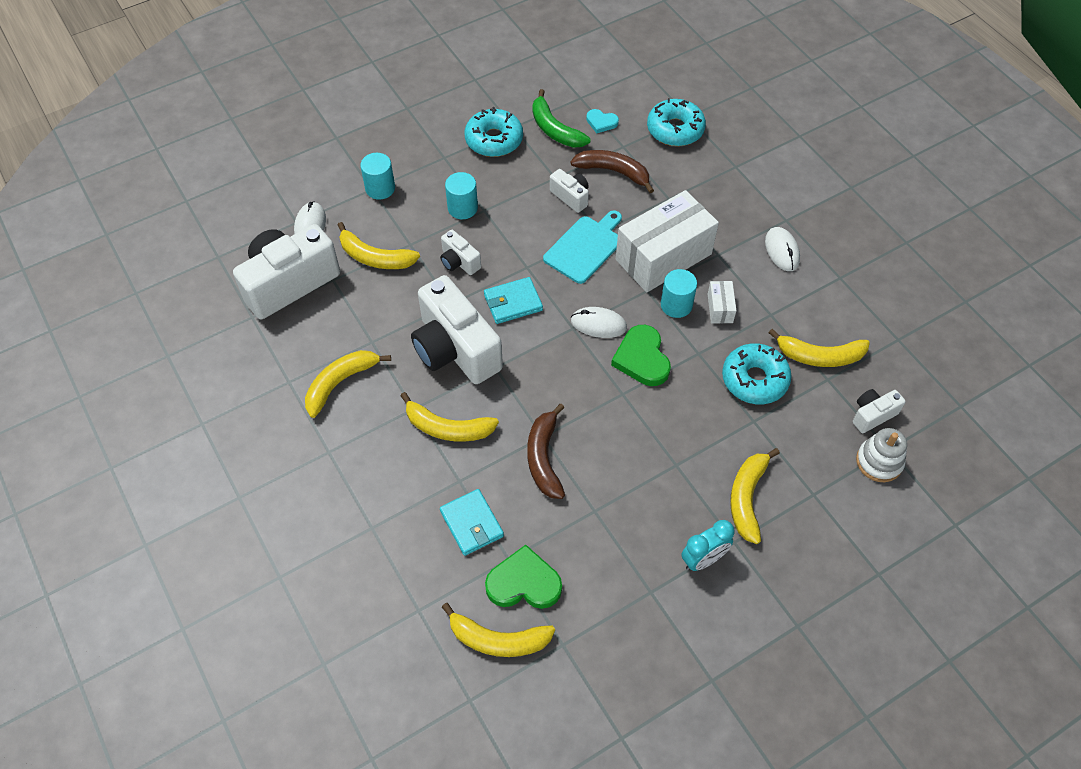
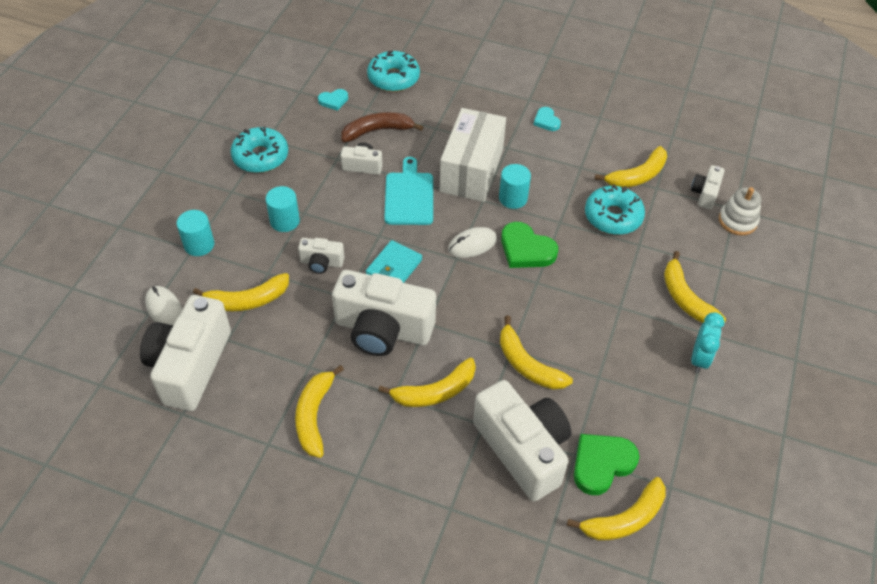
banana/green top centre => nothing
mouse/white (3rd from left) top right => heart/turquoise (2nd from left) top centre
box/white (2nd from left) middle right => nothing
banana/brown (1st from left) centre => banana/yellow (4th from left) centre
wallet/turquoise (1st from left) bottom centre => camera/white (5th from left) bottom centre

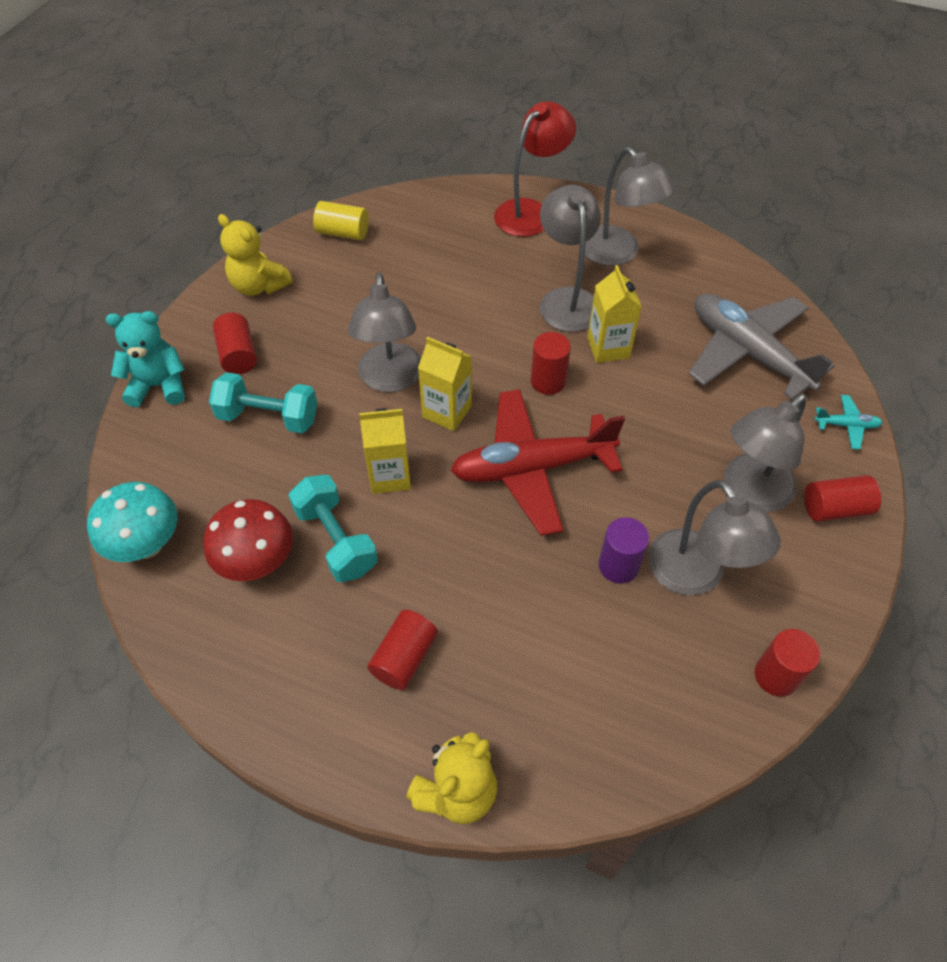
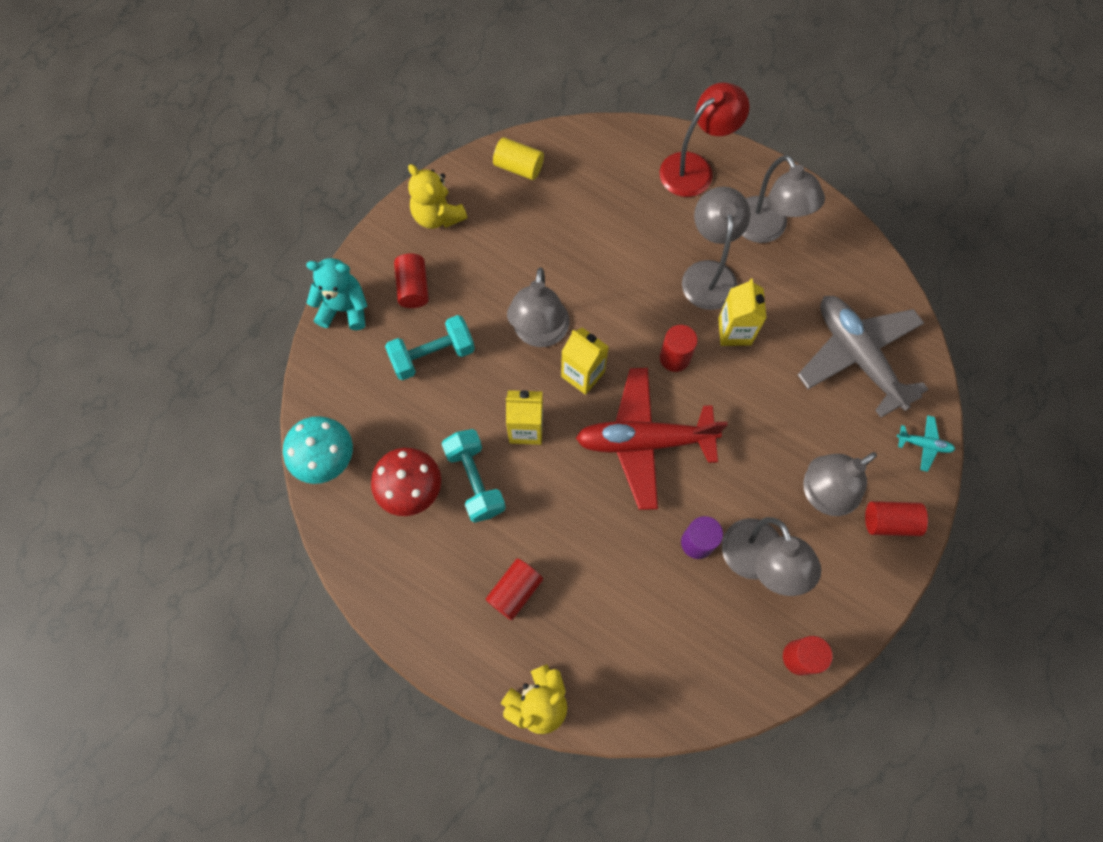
dumbbell/turquoise (1st from left) middle left => dumbbell/turquoise (1st from left) centre, 45 degrees counterclockwise

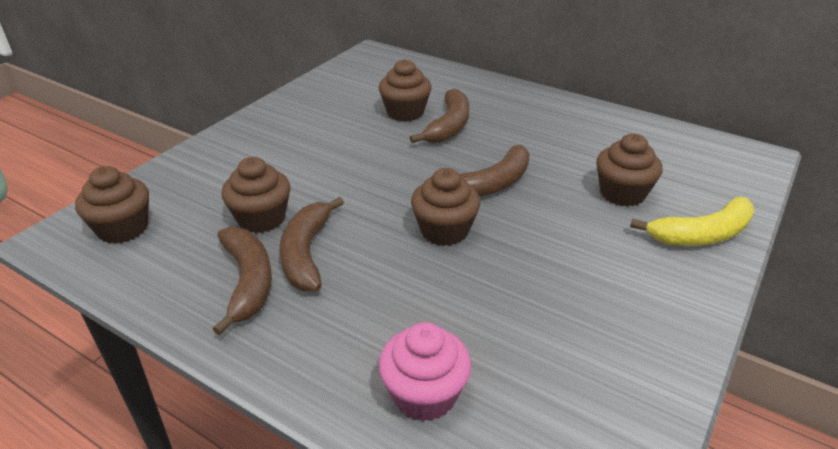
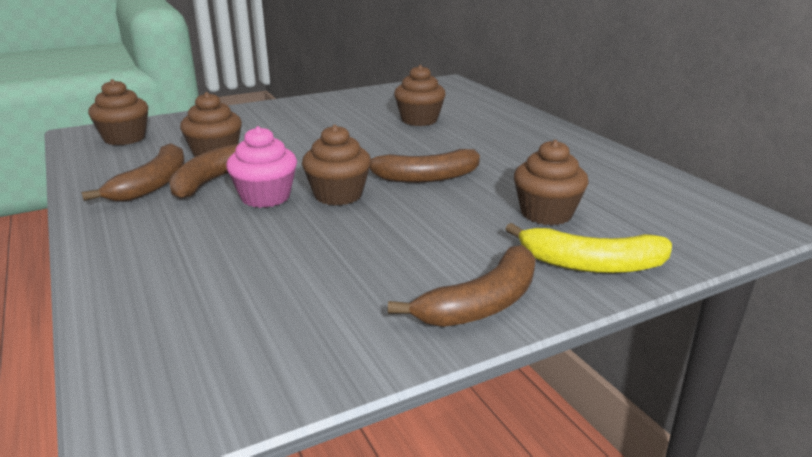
banana/brown (3rd from left in the first image) top centre => banana/brown (4th from left) centre, move
cupcake/pink bottom centre => cupcake/pink middle left, move

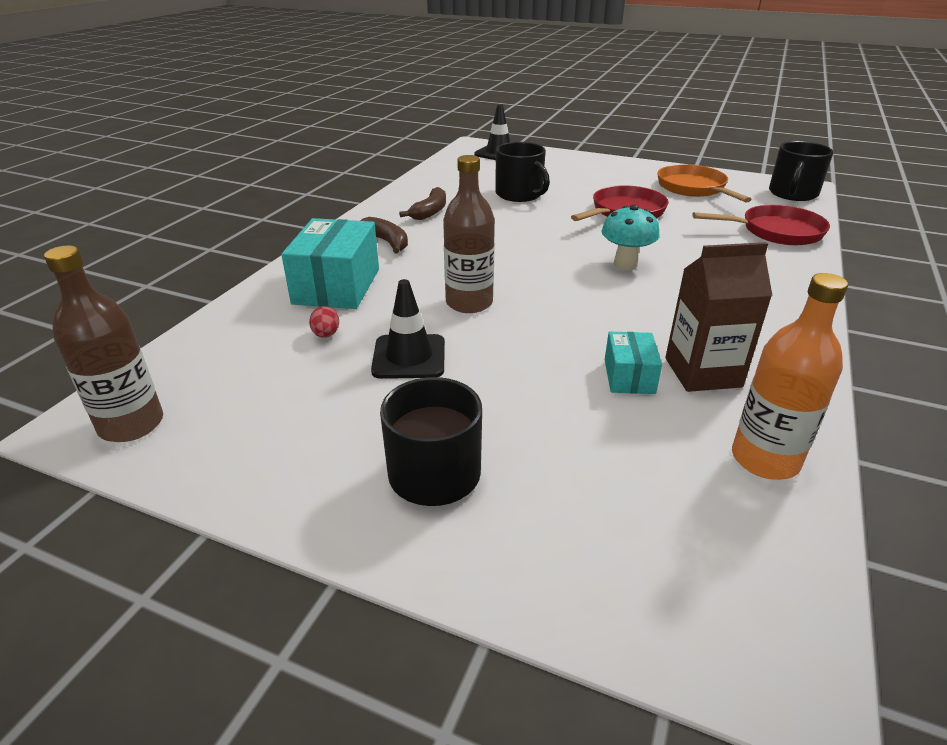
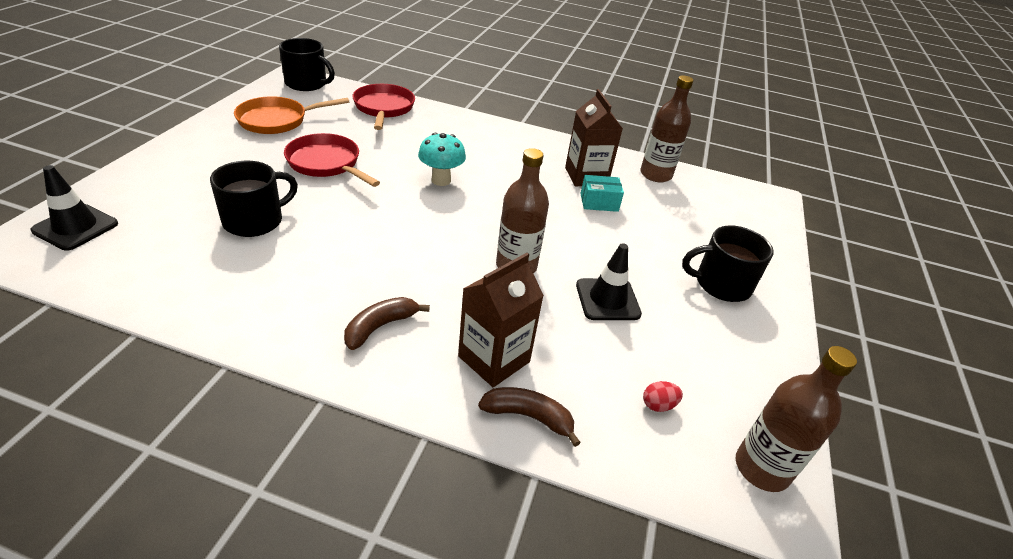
banana/brown (2nd from left) top centre => banana/brown (2nd from left) bottom centre, move
box/turquoise (1st from left) centre => carton/brown (1st from left) centre
bottle/orange middle right => bottle/brown (2nd from left) top centre
egg/red centre => egg/red bottom centre, move

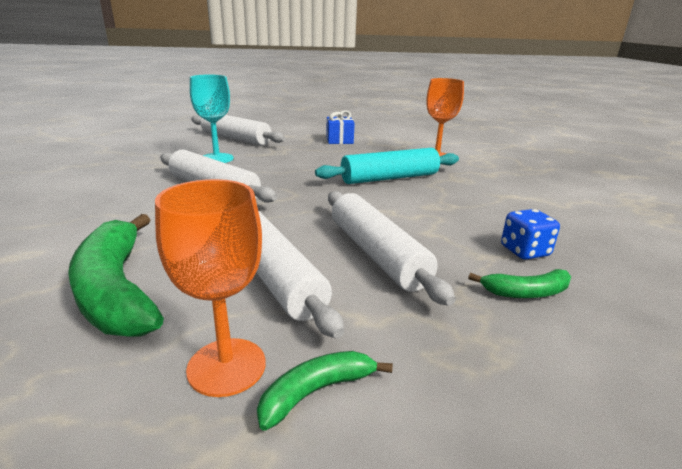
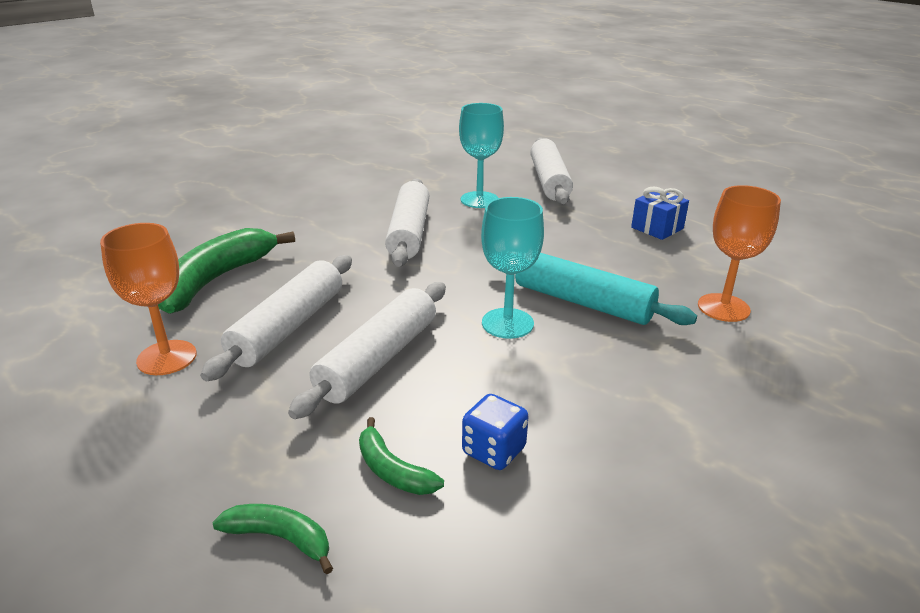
banana/green (2nd from left) bottom centre => banana/green (2nd from left) bottom left, move
nothing => goblet/turquoise (2nd from left) centre

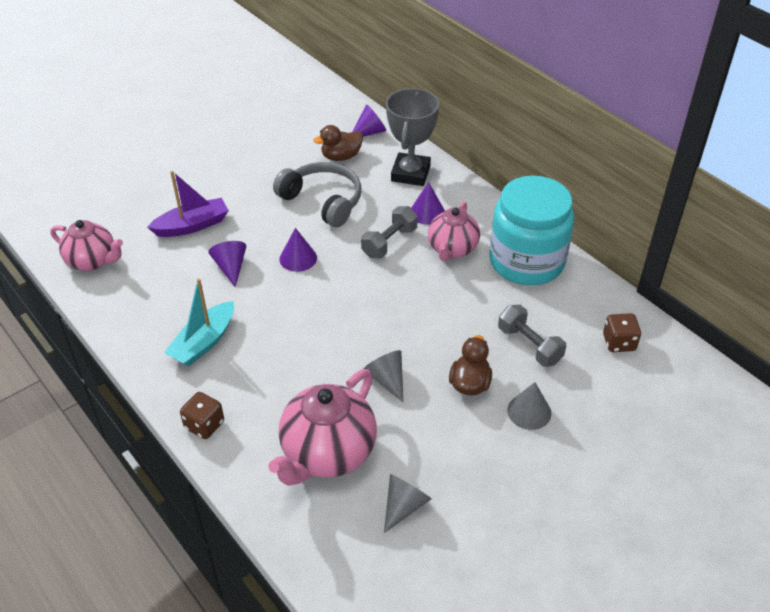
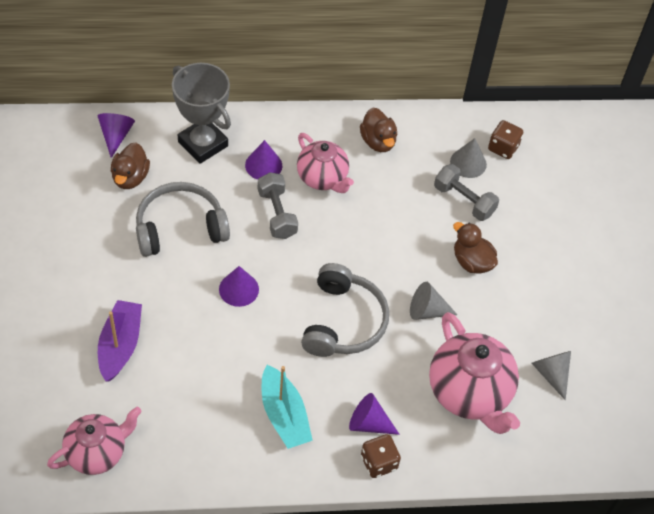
jar/turquoise middle right => duck/brown (2nd from left) top centre
cone/purple (1st from left in the first image) middle left => cone/purple (4th from left) bottom centre, move
dumbbell/grey (2nd from left) middle right, 45 degrees clockwise
cone/grey (3rd from left in the first image) middle right => cone/grey (2nd from left) top right, move
nothing => headphones/grey (2nd from left) centre

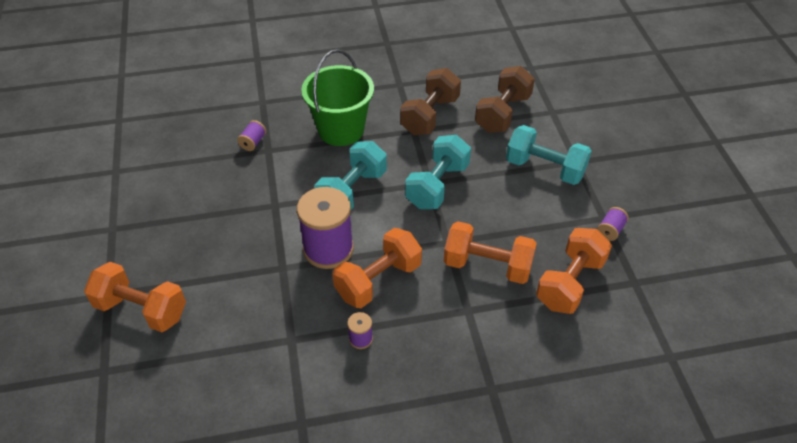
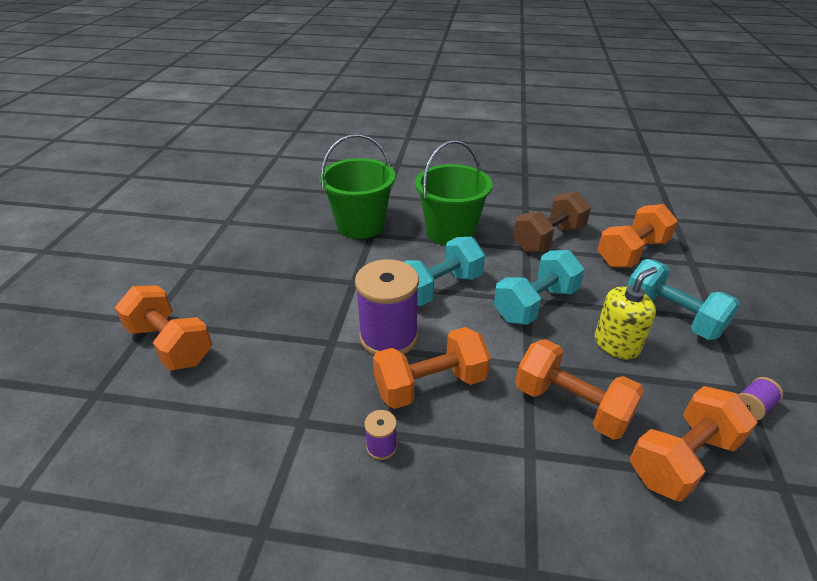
dumbbell/brown (2nd from left) top centre => dumbbell/orange (4th from left) middle right
spool/purple (1st from left) top left => bucket/green (1st from left) top centre
nothing => soap dispenser/yellow middle right

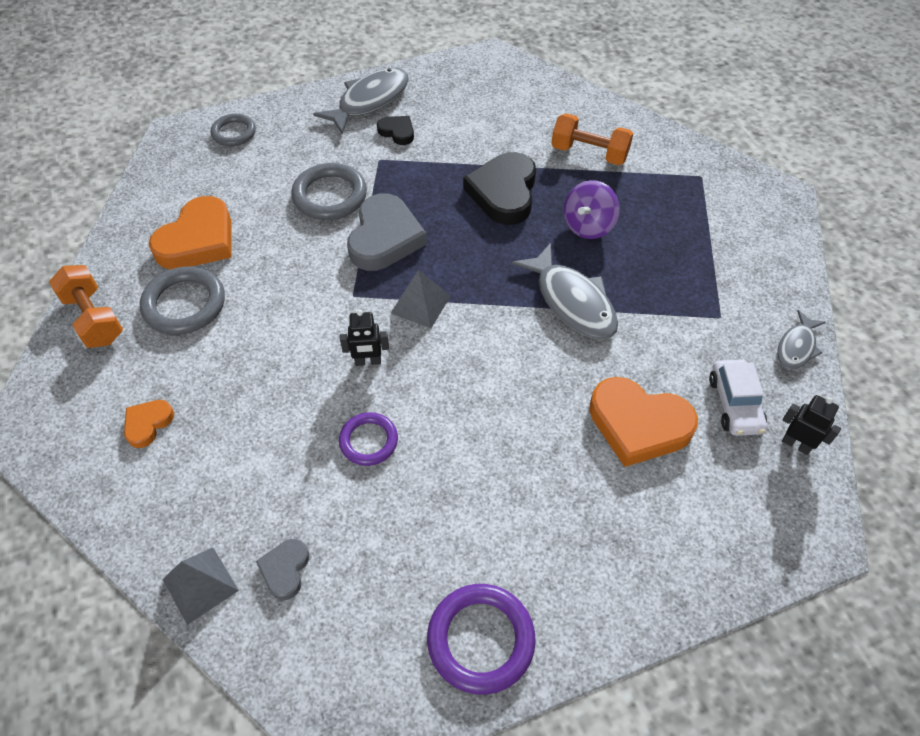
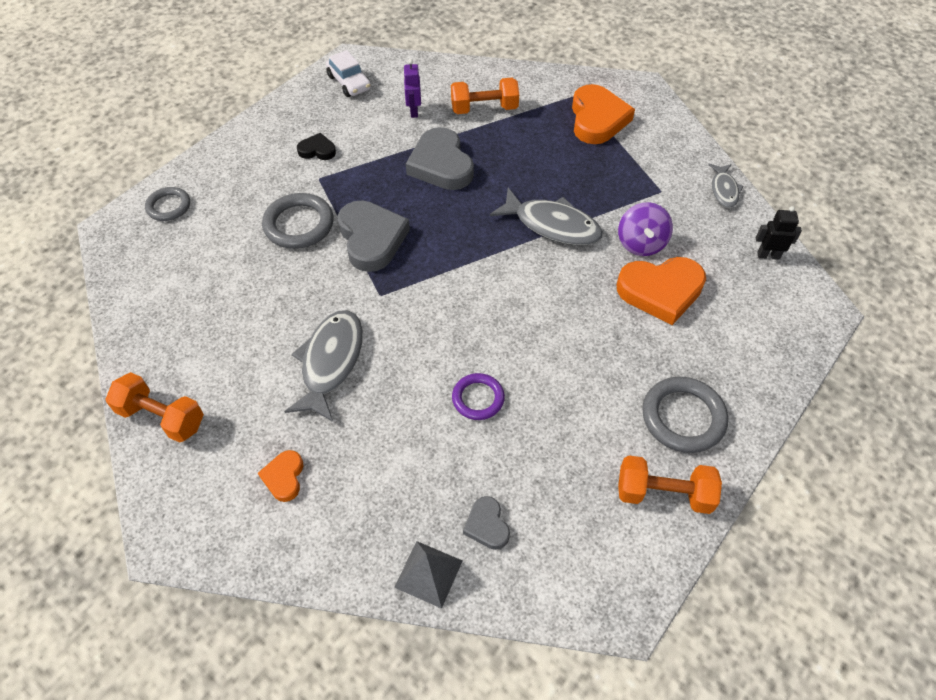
fish/grey (1st from left) top centre => fish/grey (1st from left) centre, move
heart/black (2nd from left) top centre => heart/grey (2nd from left) top centre
spinning top/purple top centre => spinning top/purple top right, move
heart/orange (2nd from left) top left => heart/orange (2nd from left) top centre, move
ring/grey (1st from left in the first image) middle left => ring/grey (3rd from left) middle right, move
pyramid/grey (2nd from left) centre => nothing
robot/black (1st from left) centre => nothing
car/white middle right => car/white top centre, move
ring/purple (2nd from left) bottom centre => dumbbell/orange (3rd from left) bottom right
nothing => robot/purple top centre

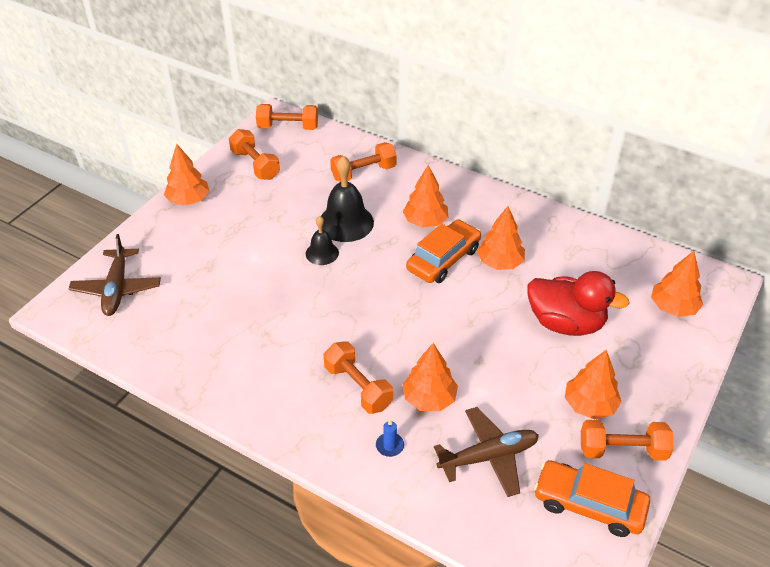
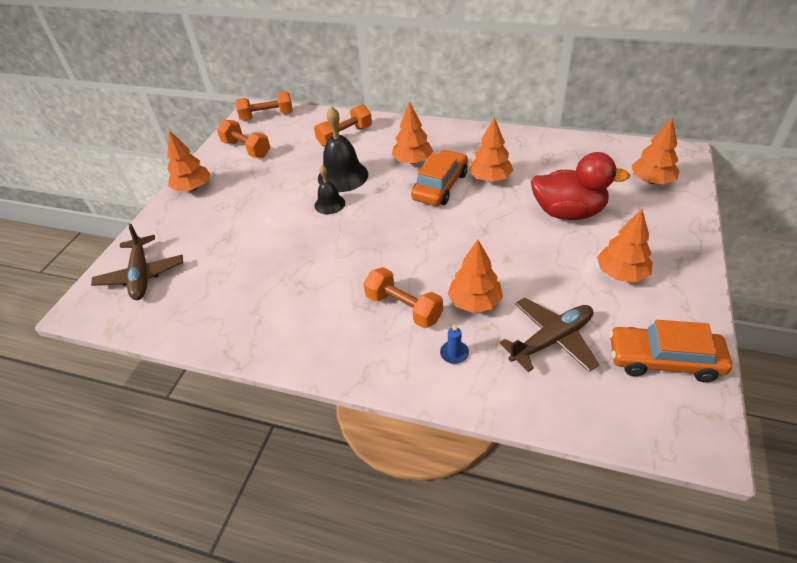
dumbbell/orange (5th from left) bottom right => nothing

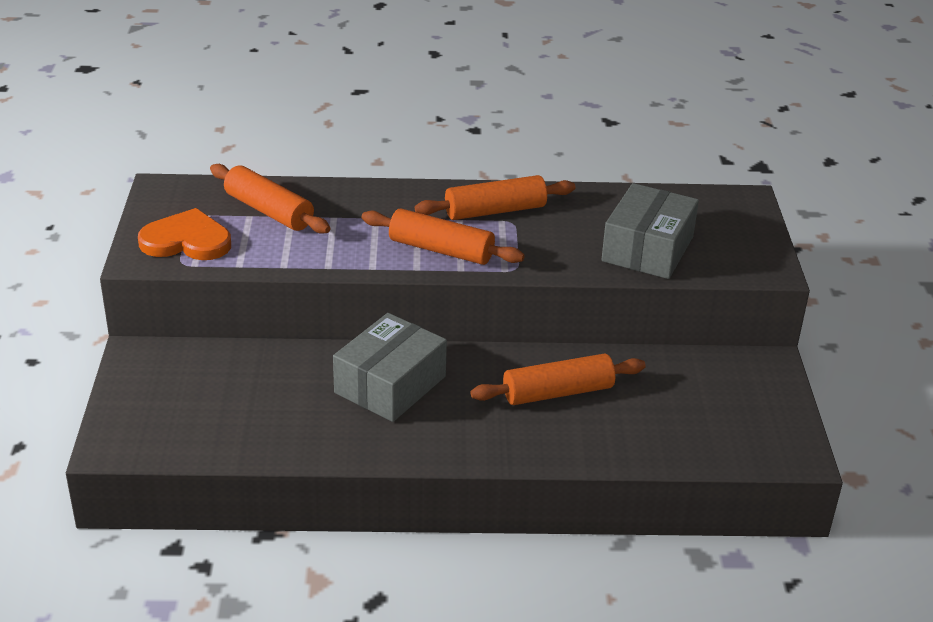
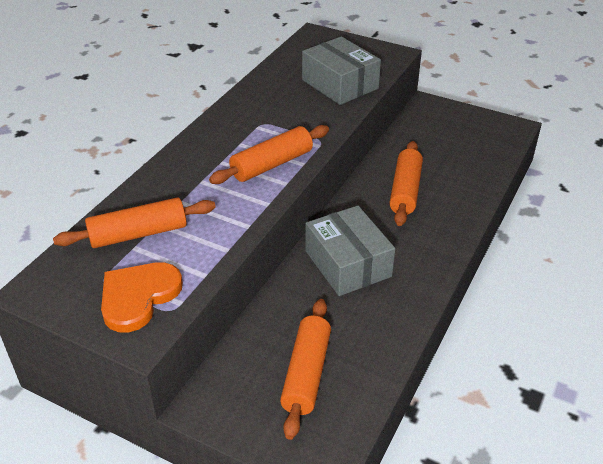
rolling pin/orange (3rd from left) top centre => rolling pin/orange (3rd from left) bottom centre, move

